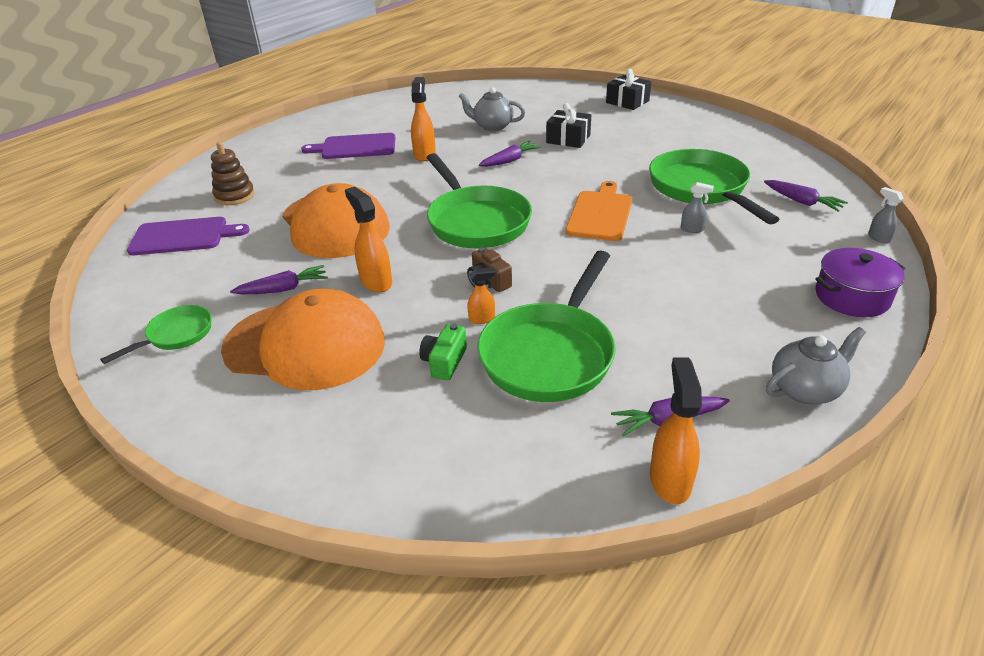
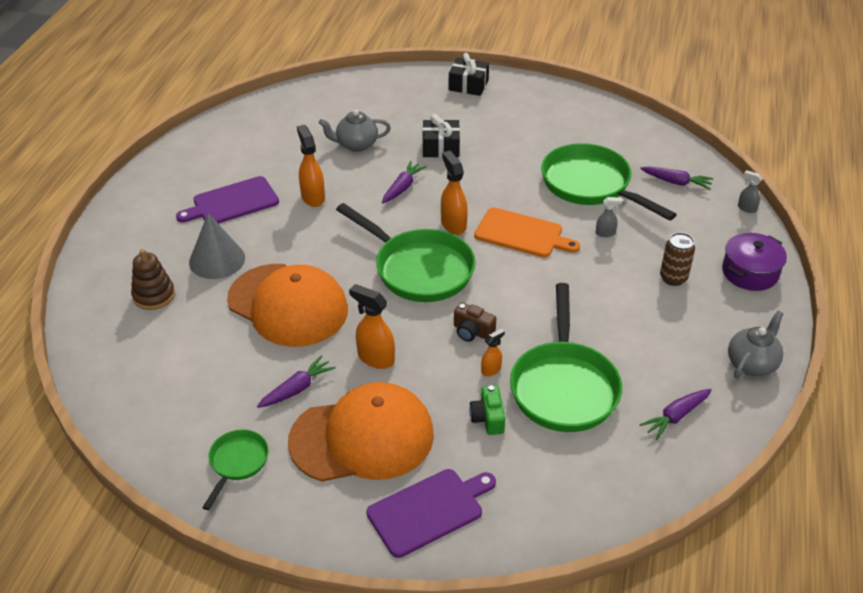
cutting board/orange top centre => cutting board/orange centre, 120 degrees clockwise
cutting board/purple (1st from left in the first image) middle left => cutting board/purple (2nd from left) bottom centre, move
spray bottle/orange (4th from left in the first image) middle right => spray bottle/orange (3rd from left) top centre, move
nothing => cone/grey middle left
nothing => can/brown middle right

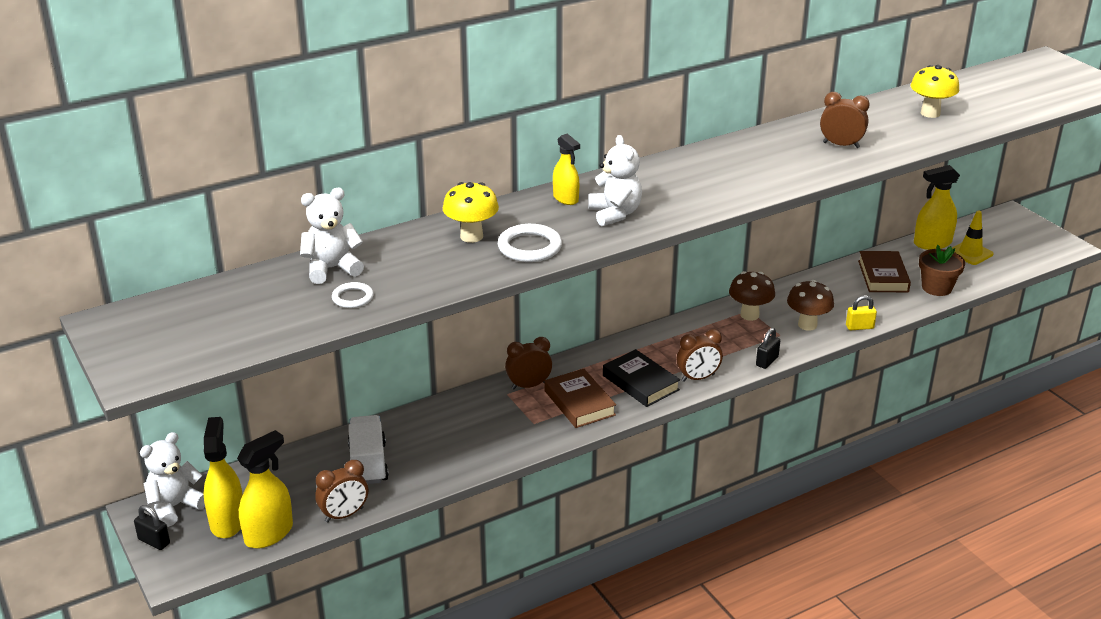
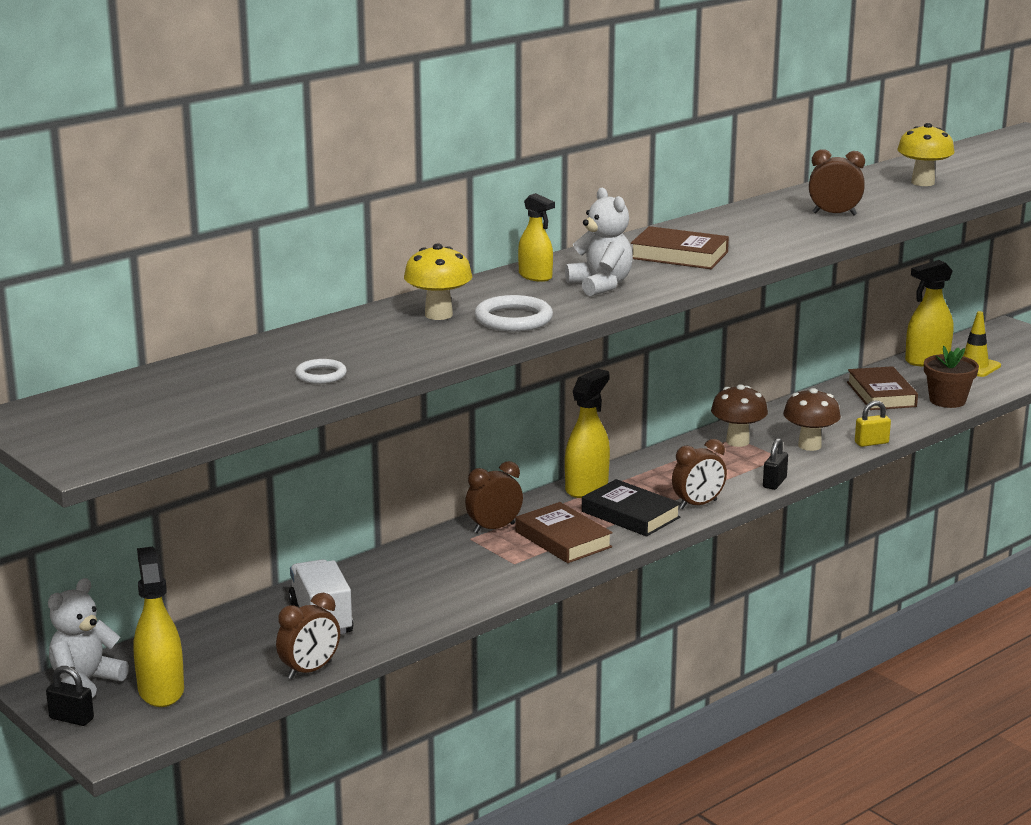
teddy bear/white (2nd from left) middle left => nothing
spray bottle/yellow (2nd from left in the first image) bottom left => spray bottle/yellow (3rd from left) centre, move
nothing => book/brown (2nd from left) top centre

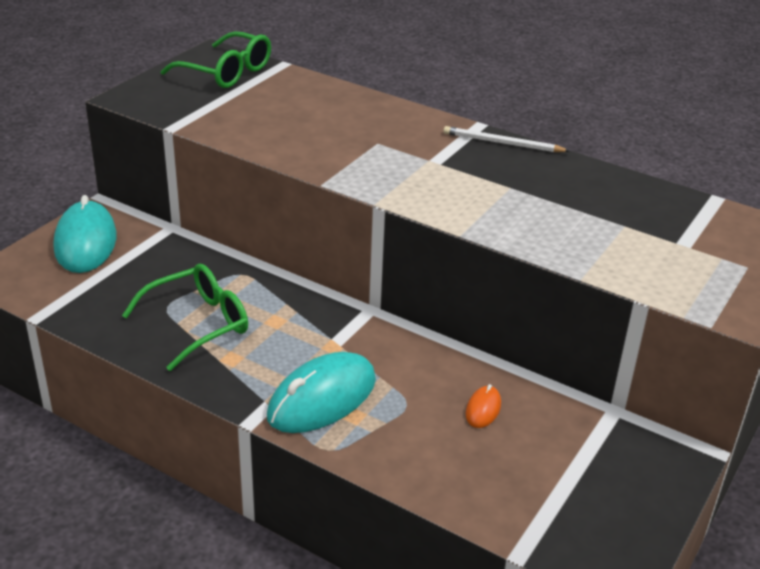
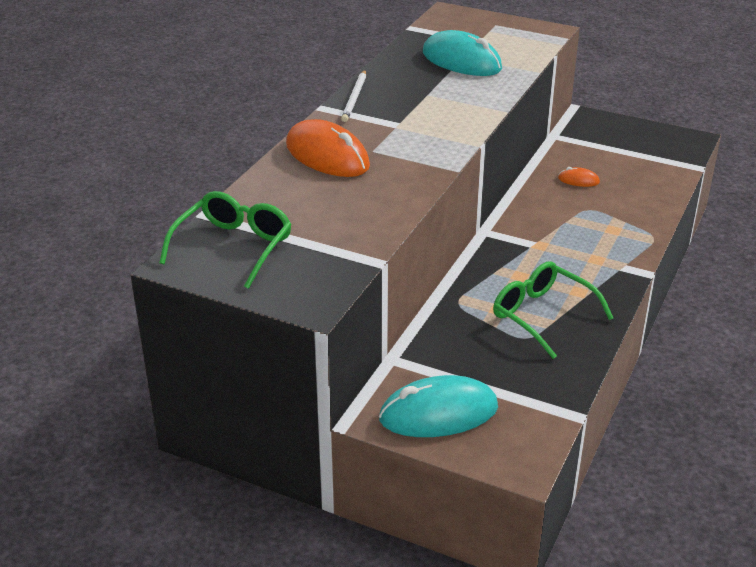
mouse/turquoise (2nd from left) bottom centre => mouse/turquoise (2nd from left) top centre, move
nothing => mouse/orange (1st from left) top centre

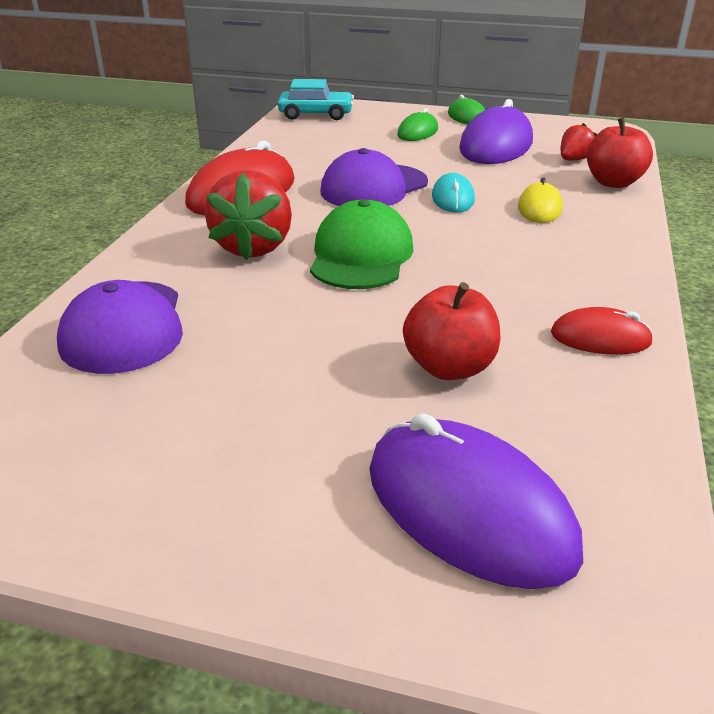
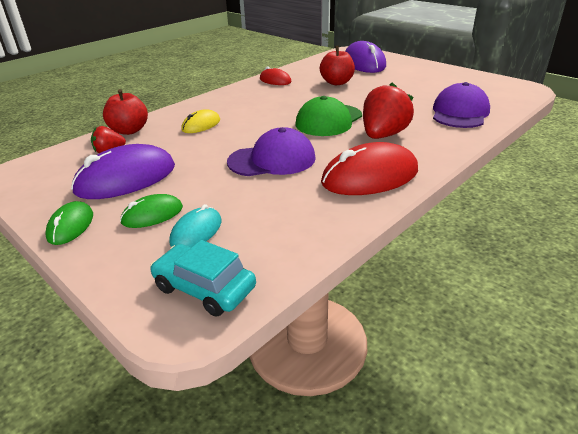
mouse/turquoise top centre => mouse/turquoise centre, move

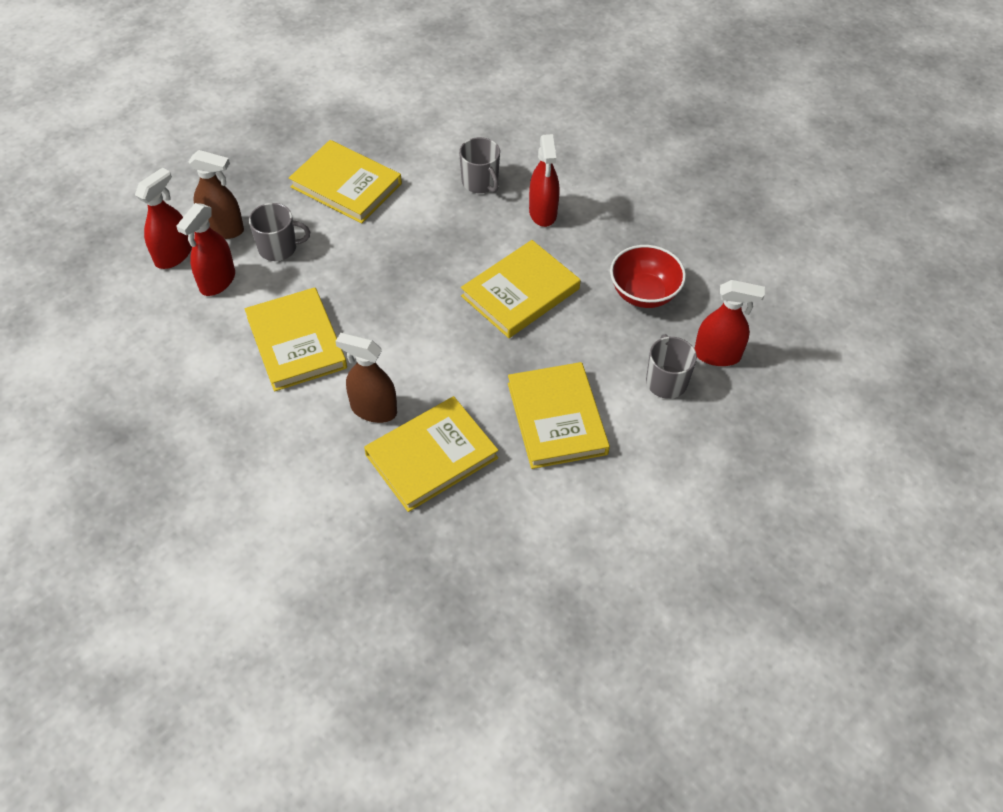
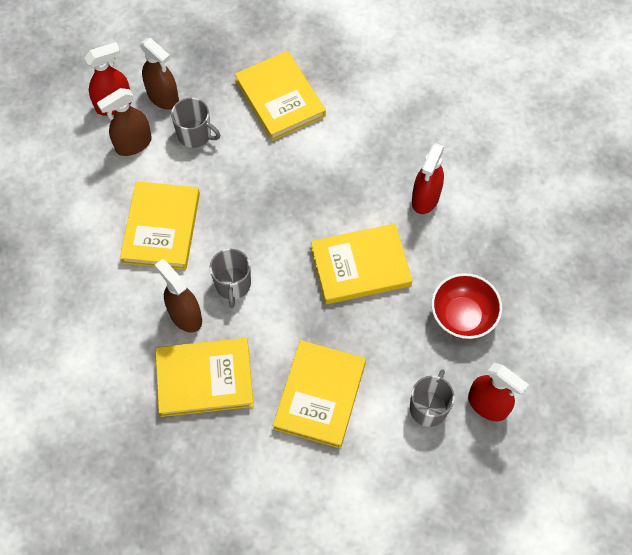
mug/grey (2nd from left) top centre => mug/grey (2nd from left) centre, move
spray bottle/red (2nd from left) top left => spray bottle/brown (1st from left) top left

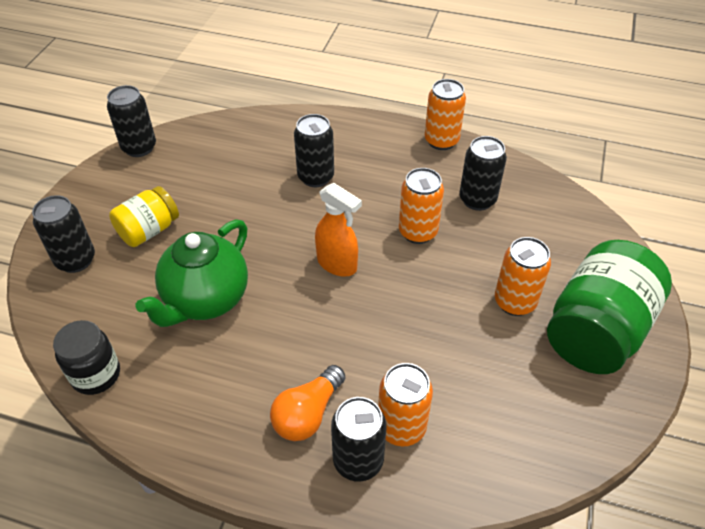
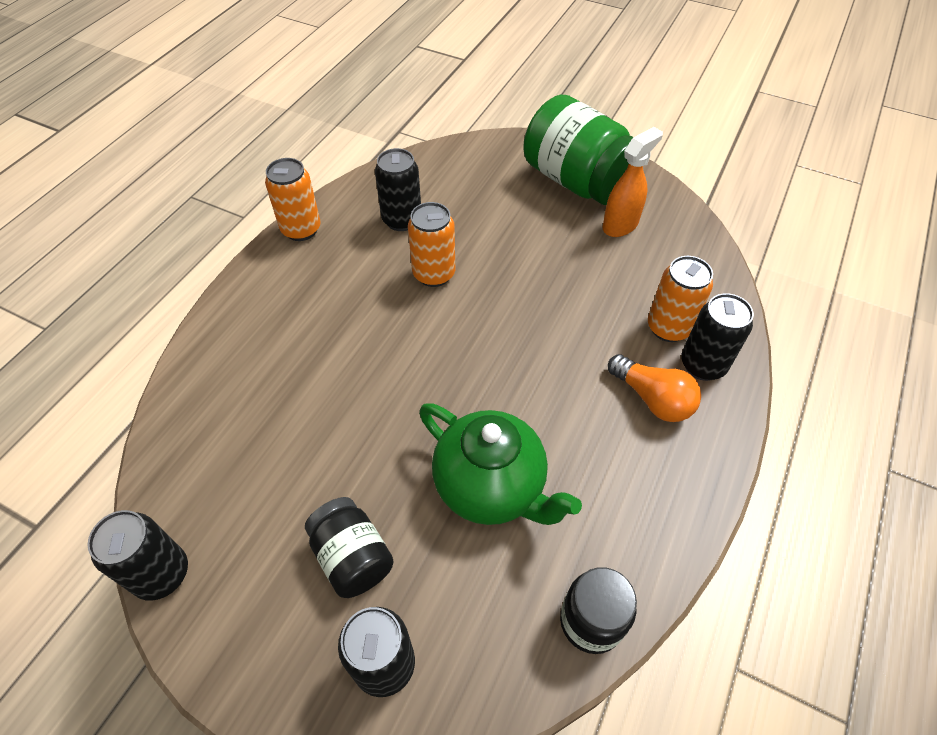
can/black (3rd from left) top centre => nothing
spray bottle/orange centre => spray bottle/orange top right, move
jar/yellow middle left => jar/black (1st from left) bottom centre
can/orange (4th from left) middle right => nothing

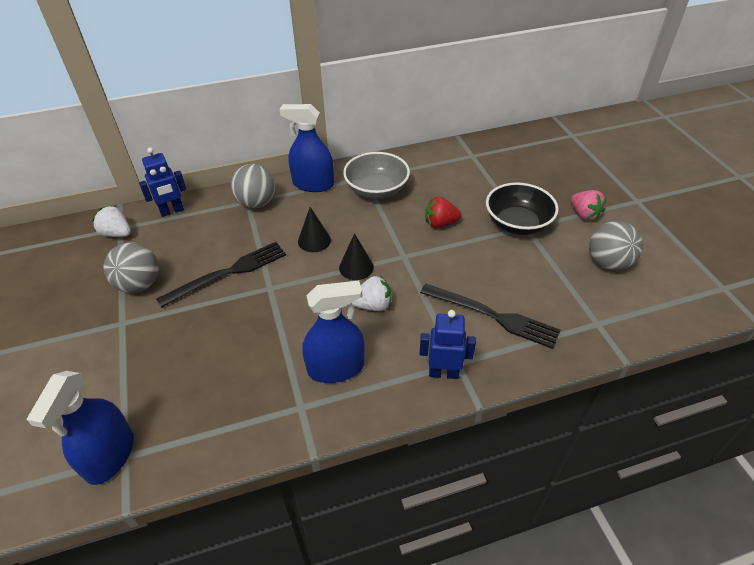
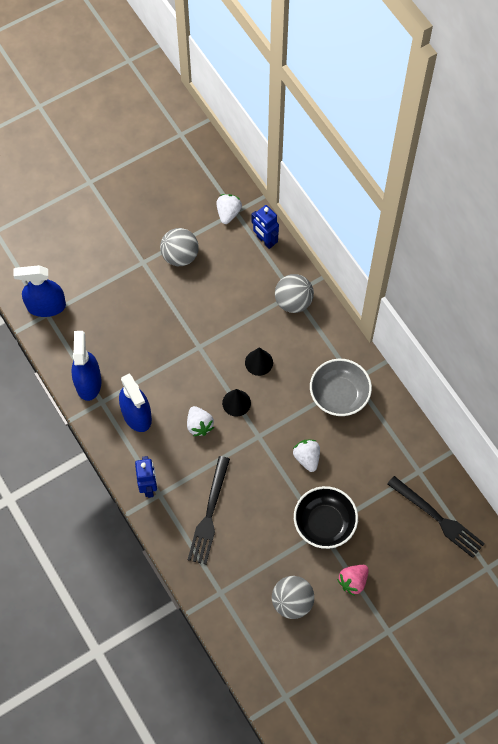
spray bottle/blue (2nd from left) top centre => spray bottle/blue (2nd from left) middle left, move
strawberry/red centre => strawberry/white (3rd from left) centre
fork/black (1st from left in the first image) middle left => fork/black (2nd from left) bottom right, move

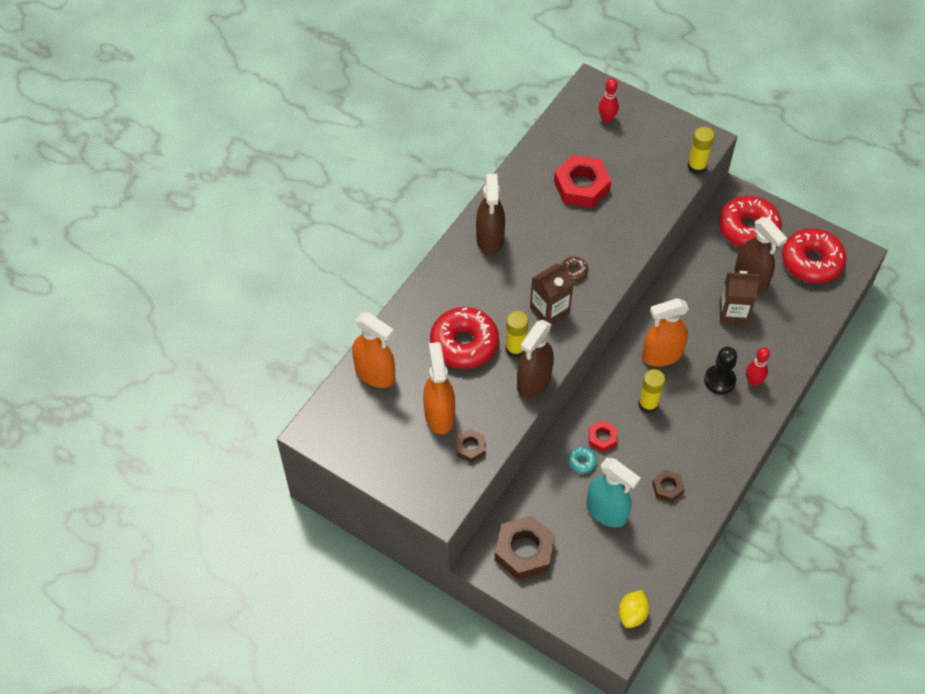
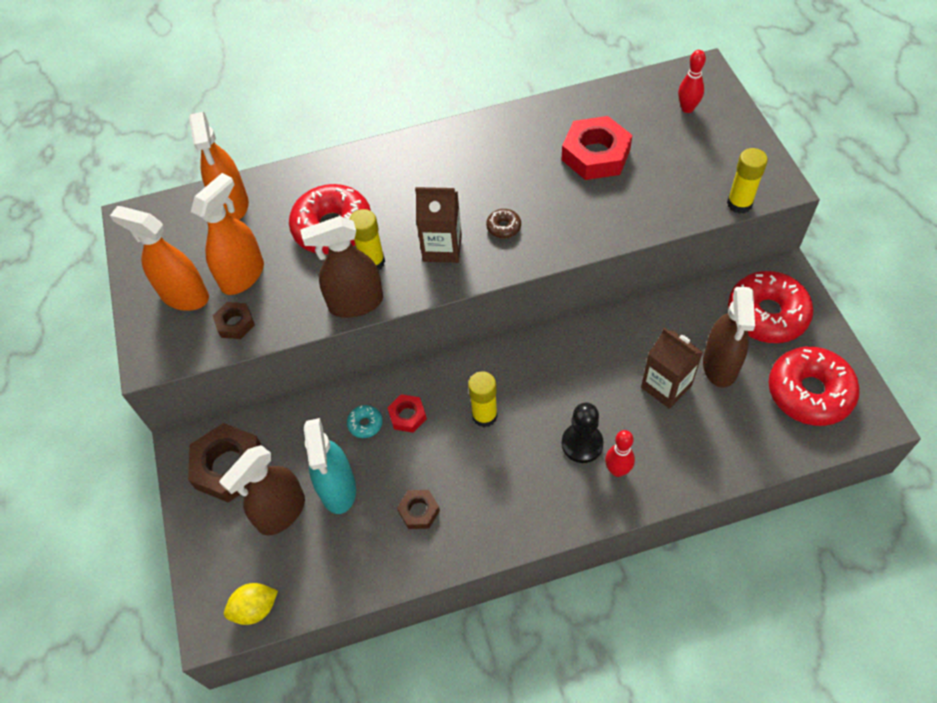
spray bottle/brown (1st from left) top centre => spray bottle/brown (1st from left) bottom left, move
spray bottle/orange (3rd from left in the first image) middle right => spray bottle/orange (1st from left) middle left, move

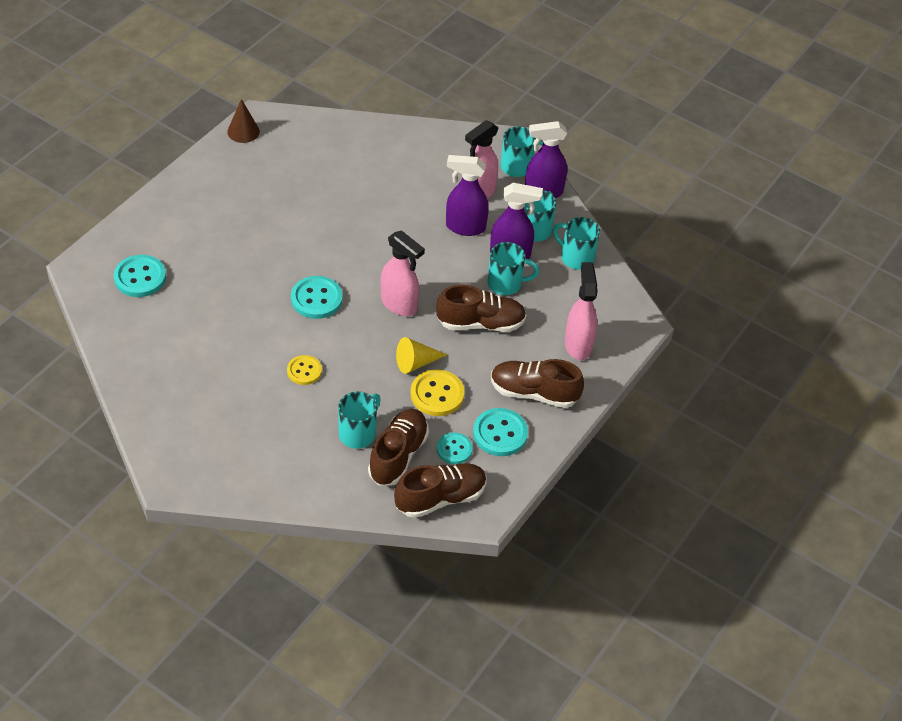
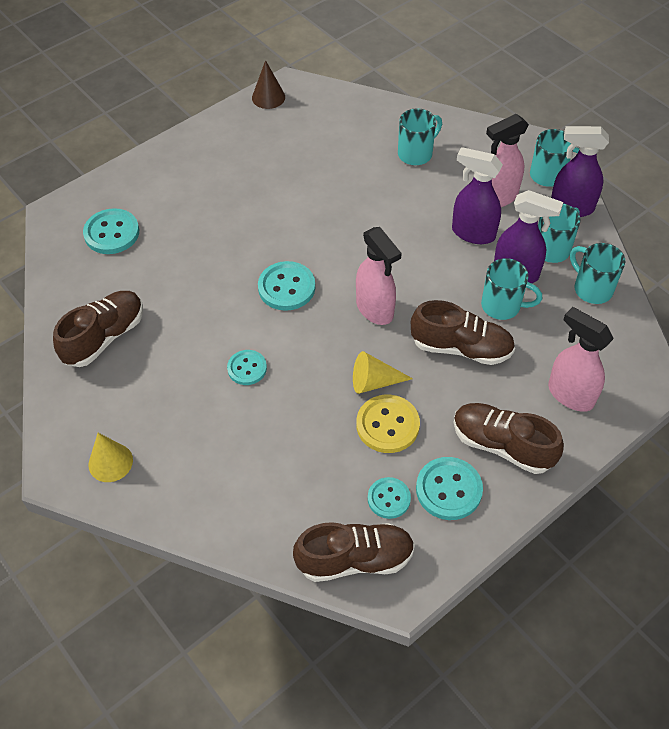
spray bottle/pink (3rd from left) centre => spray bottle/pink (3rd from left) middle right, 60 degrees counterclockwise
button/yellow (1st from left) centre => button/turquoise (2nd from left) centre
mug/turquoise (1st from left) centre => mug/turquoise (1st from left) top centre, move
shoe/brown (1st from left) centre => shoe/brown (1st from left) middle left, move
nothing => cone/yellow (1st from left) middle left

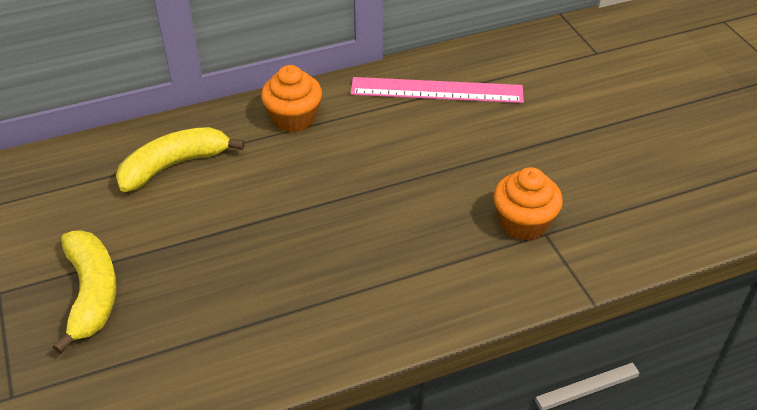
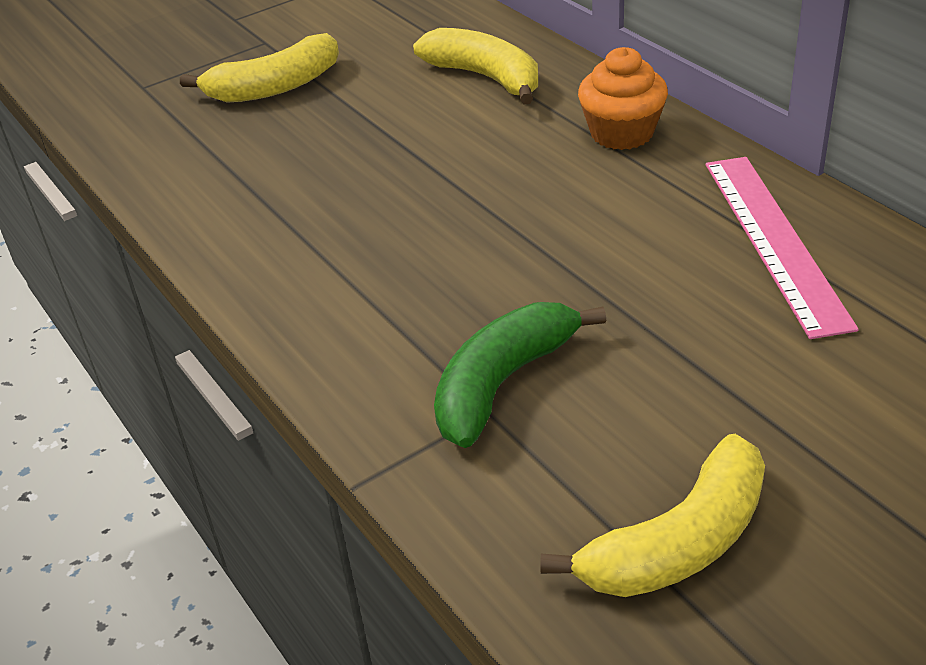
cupcake/orange (2nd from left) middle right => banana/green centre
nothing => banana/yellow (3rd from left) bottom right

